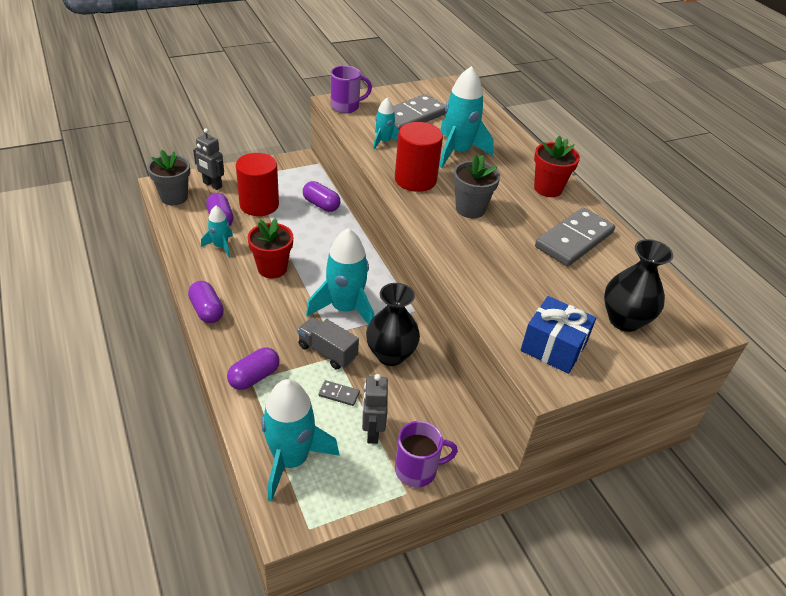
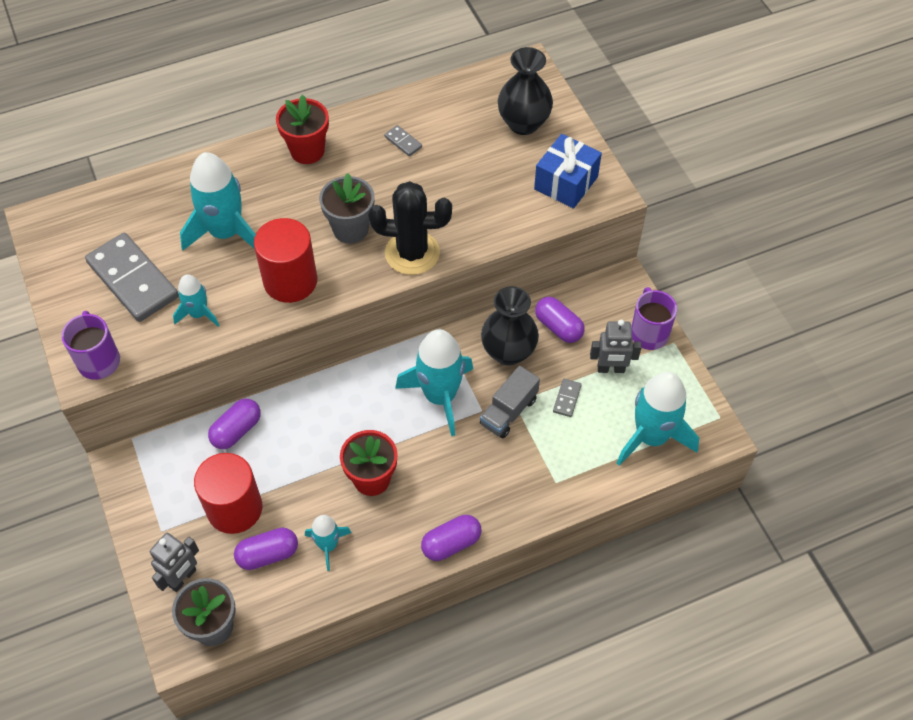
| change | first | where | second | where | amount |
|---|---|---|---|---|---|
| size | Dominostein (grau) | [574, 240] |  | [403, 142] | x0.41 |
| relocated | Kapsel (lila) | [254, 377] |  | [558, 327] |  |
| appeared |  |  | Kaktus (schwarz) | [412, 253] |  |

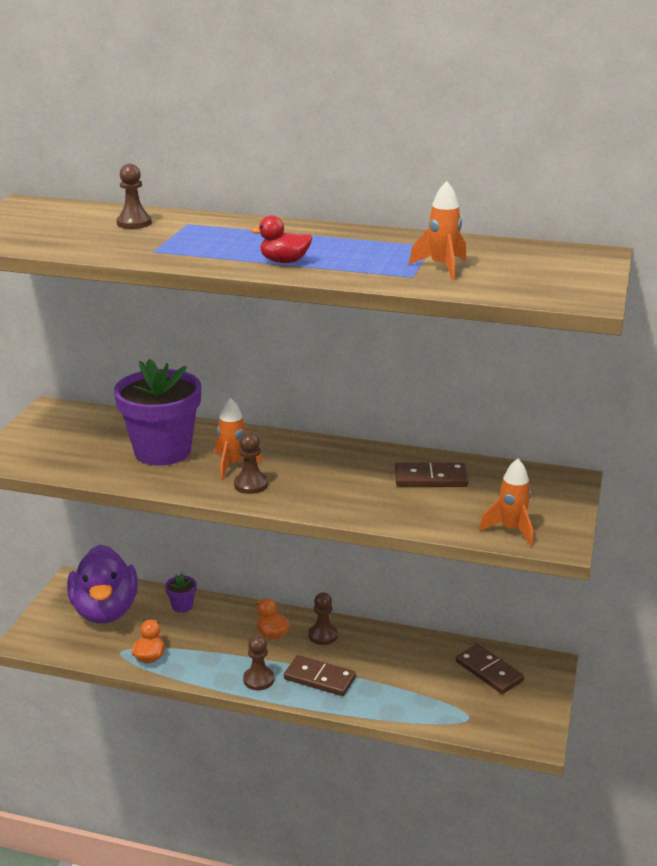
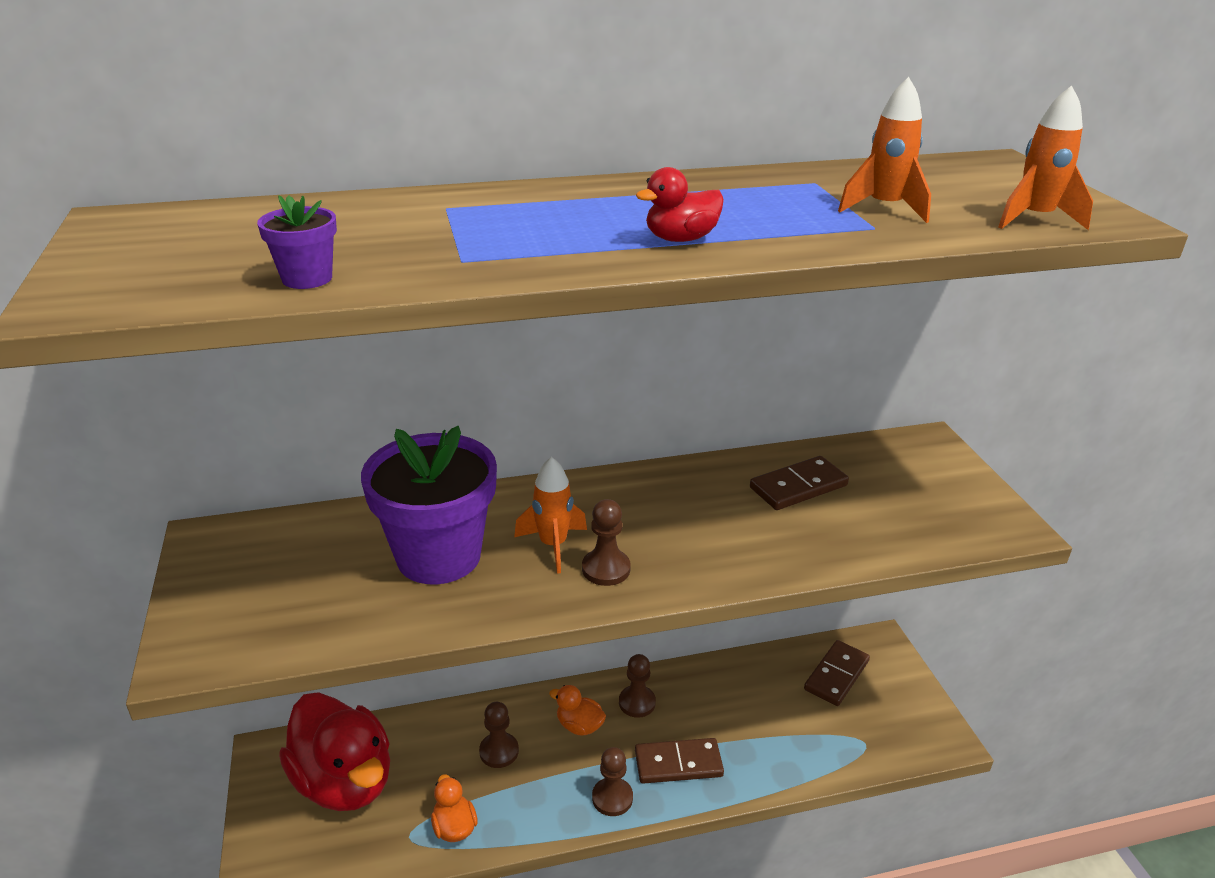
| change | first | where | second | where | amount |
|---|---|---|---|---|---|
| relocated | Bauer (braun) | [134, 223] |  | [499, 751] |  |
| relocated | Rakete (orange) | [511, 530] |  | [1034, 219] |  |
| colour | Ente (lila) | [105, 611] | Ente (rot) | [344, 781] |  |
| relocated | Blumentopf (lila) | [182, 606] |  | [307, 278] |  |
| spun | Dominostein (braun) | [489, 671] |  | [836, 675] | 75 degrees counterclockwise |

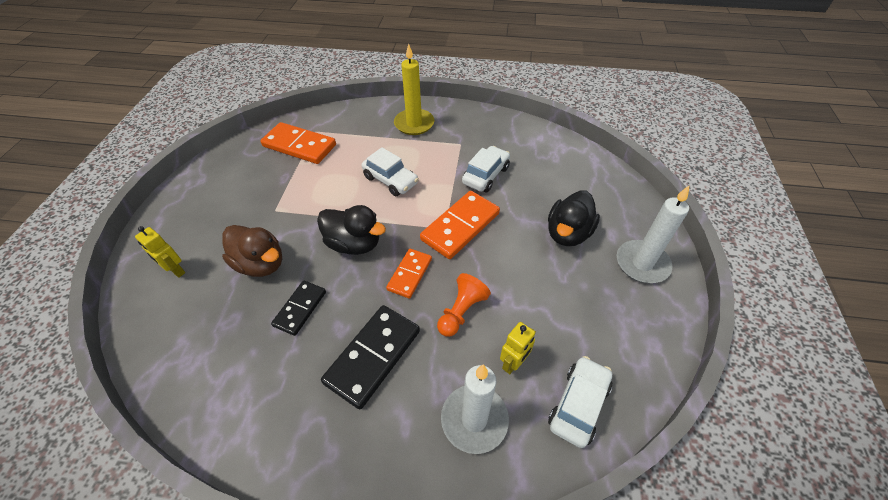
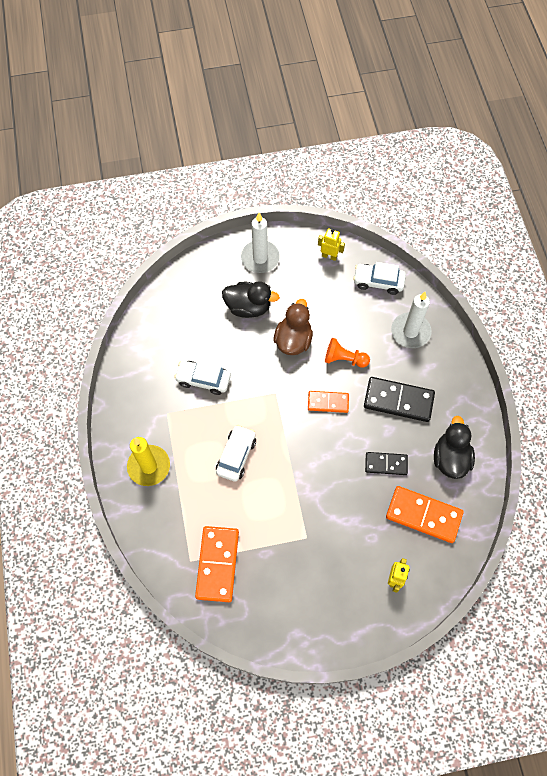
| change | first | where | second | where | amount |
|---|---|---|---|---|---|
| relocated | Dominostein (orange) | [460, 226] |  | [423, 515] |  |
| relocated | Ente (schwarz) | [354, 244] |  | [450, 458] |  |
| relocated | Ente (braun) | [261, 264] |  | [293, 340] |  |
| relocated | Roboter (gelb) | [513, 363] |  | [329, 256] |  |

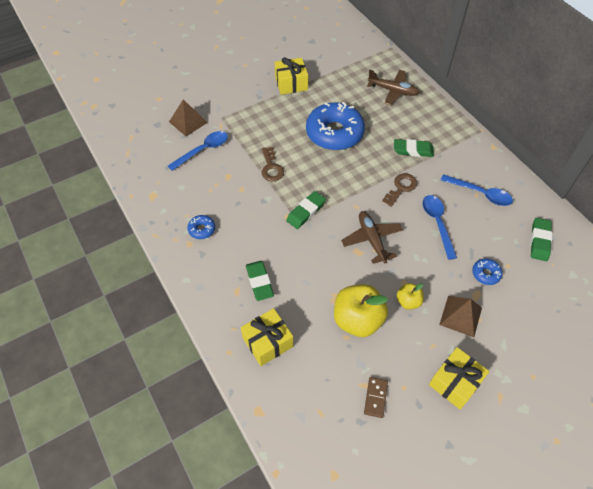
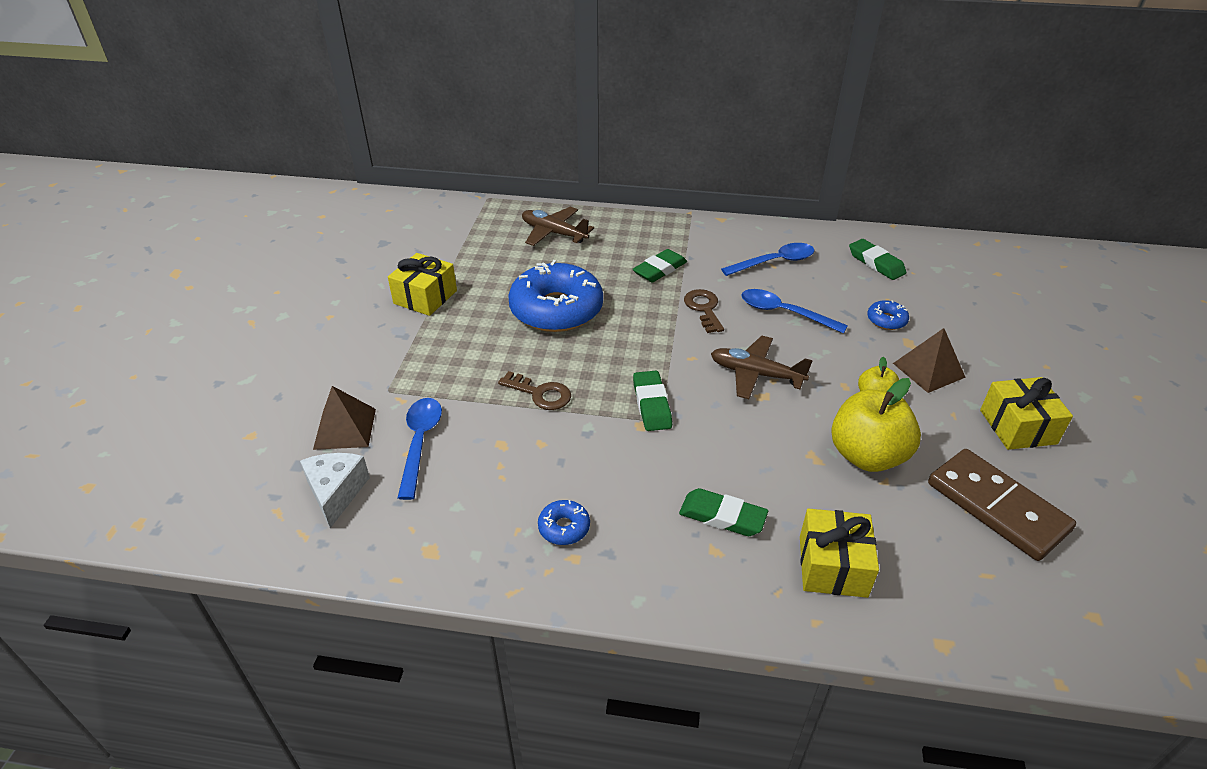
| change | first | where | second | where | amount |
|---|---|---|---|---|---|
| spun | Flugzeug (braun) | [393, 91] |  | [554, 233] | 120 degrees counterclockwise |
| size | Dominostein (braun) | [375, 398] |  | [997, 507] | x2.13 |
| appeared |  |  | Käse (weiß) | [336, 493] |  |

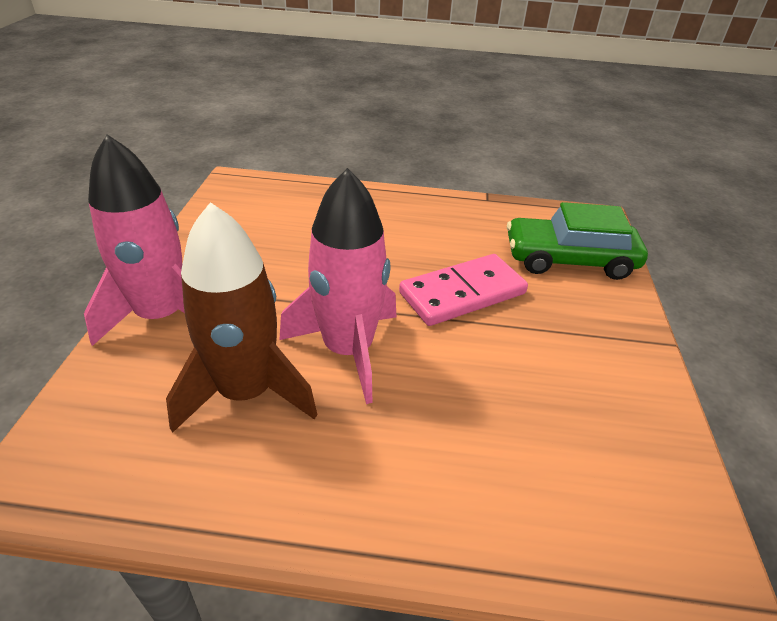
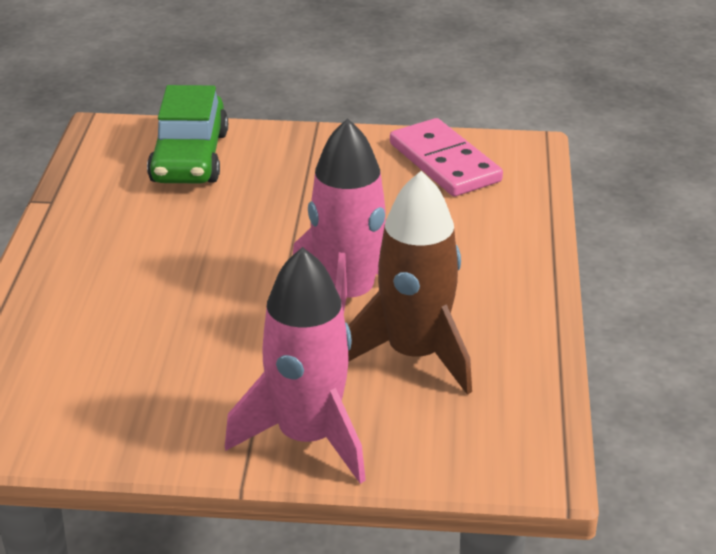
| change | first | where | second | where | amount |
|---|---|---|---|---|---|
| relocated | Dominostein (rosa) | [462, 293] |  | [444, 162] |  |

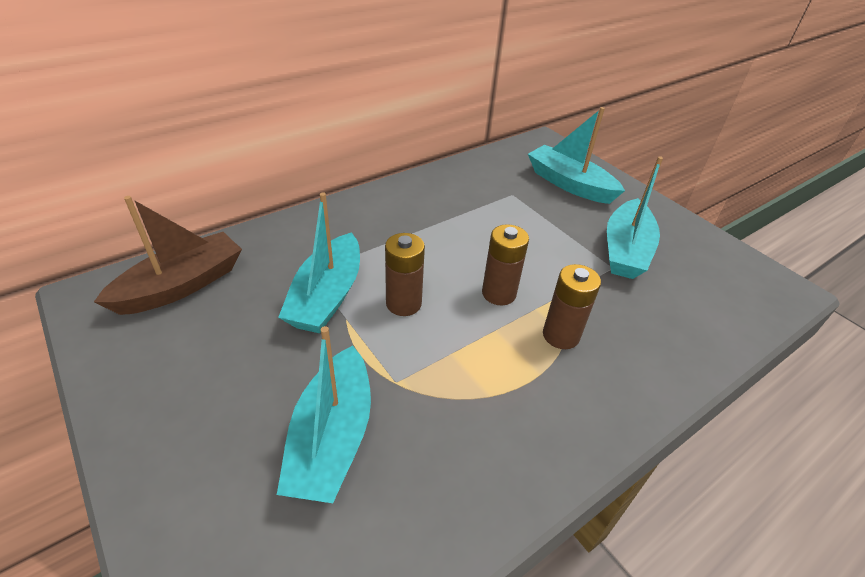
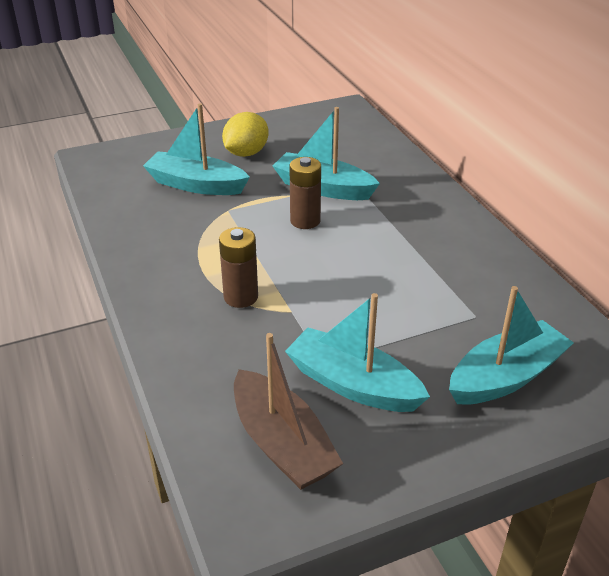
| change | first | where | second | where | amount |
|---|---|---|---|---|---|
| relocated | Boot (braun) | [181, 285] |  | [282, 444] |  |
| missing | Batterie (braun) | [499, 293] |  |  |  |
| appeared |  |  | Zitrone (gelb) | [246, 153] |  |

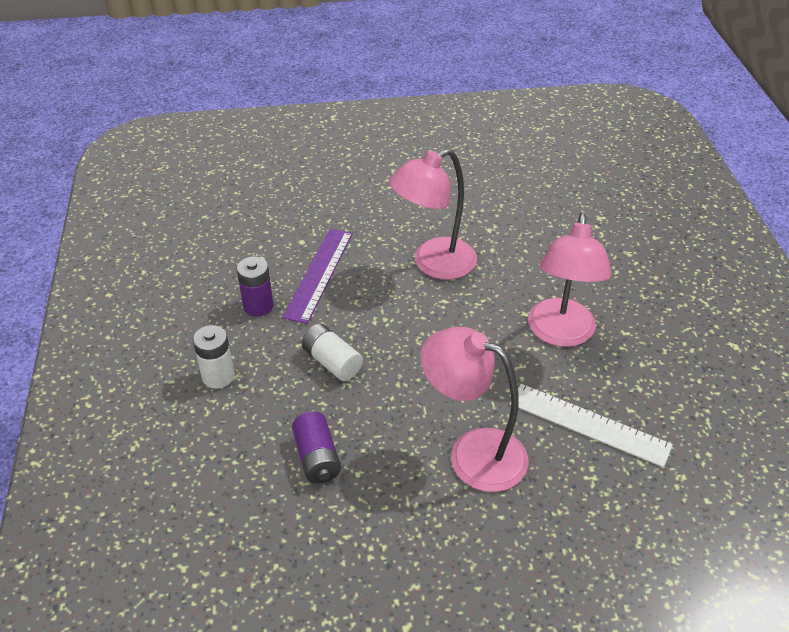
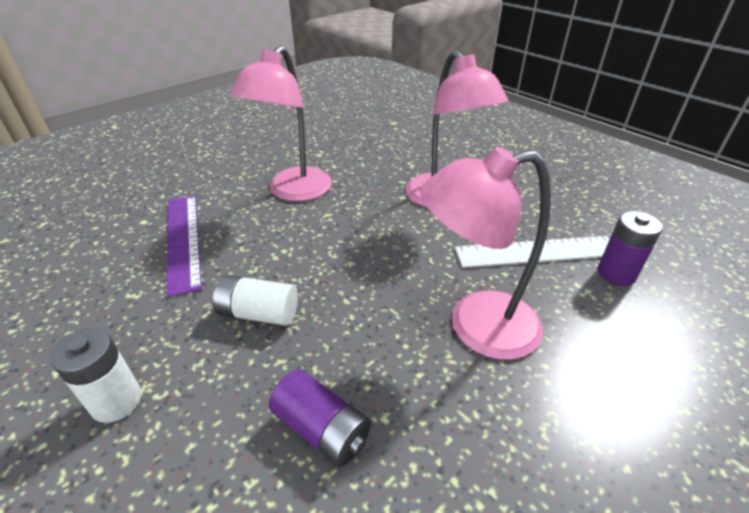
| change | first | where | second | where | amount |
|---|---|---|---|---|---|
| relocated | Batterie (lila) | [258, 306] |  | [616, 274] |  |

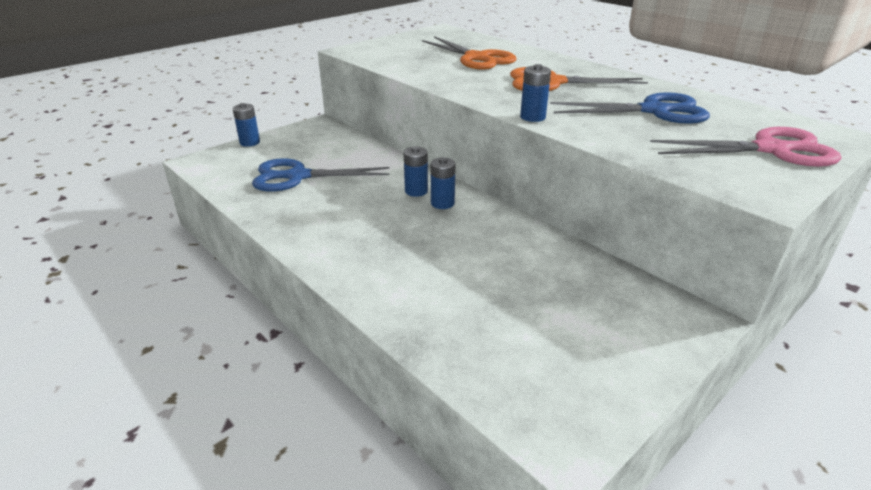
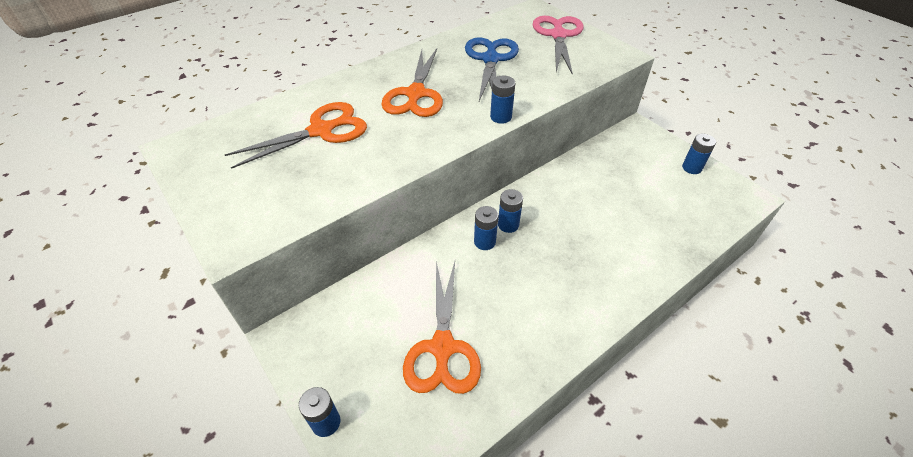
| change | first | where | second | where | amount |
|---|---|---|---|---|---|
| colour | Schere (blau) | [298, 176] | Schere (orange) | [442, 347] |  |
| appeared |  |  | Batterie (blau) | [691, 168] |  |

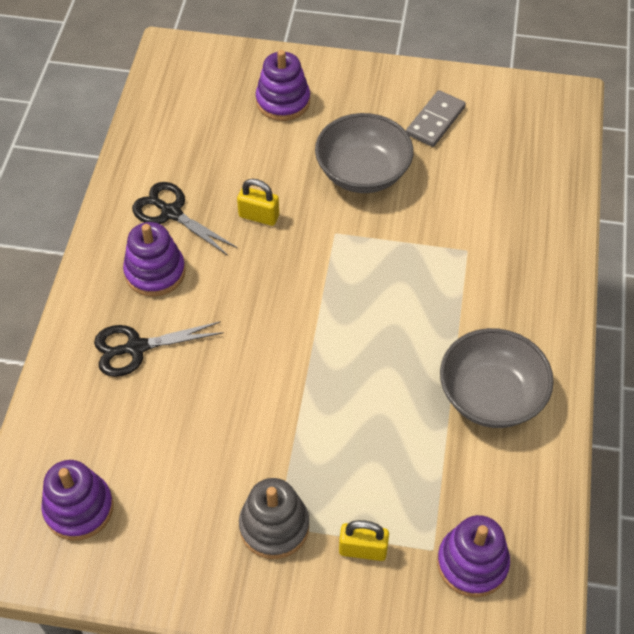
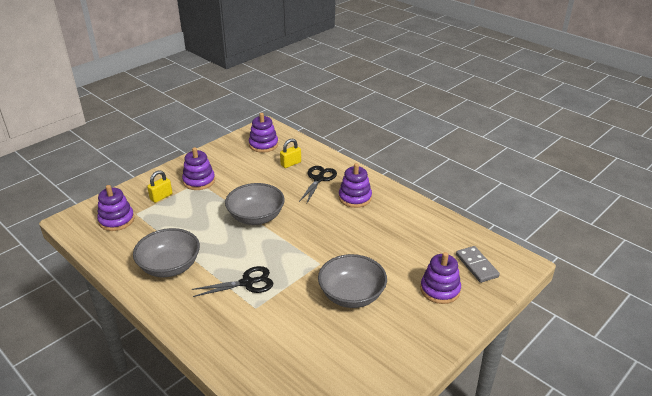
| change | first | where | second | where | amount |
|---|---|---|---|---|---|
| relocated | Dominostein (grau) | [435, 121] |  | [476, 266] |  |
| relocated | Vorhängeschloss (gelb) | [259, 216] |  | [291, 163] |  |
| relocated | Schere (schwarz) | [171, 213] |  | [247, 283] |  |
| colour | Stapelspielzeug (grau) | [274, 526] | Stapelspielzeug (lila) | [199, 181] |  |
| appeared |  |  | Schüssel (grau) | [256, 217] |  |

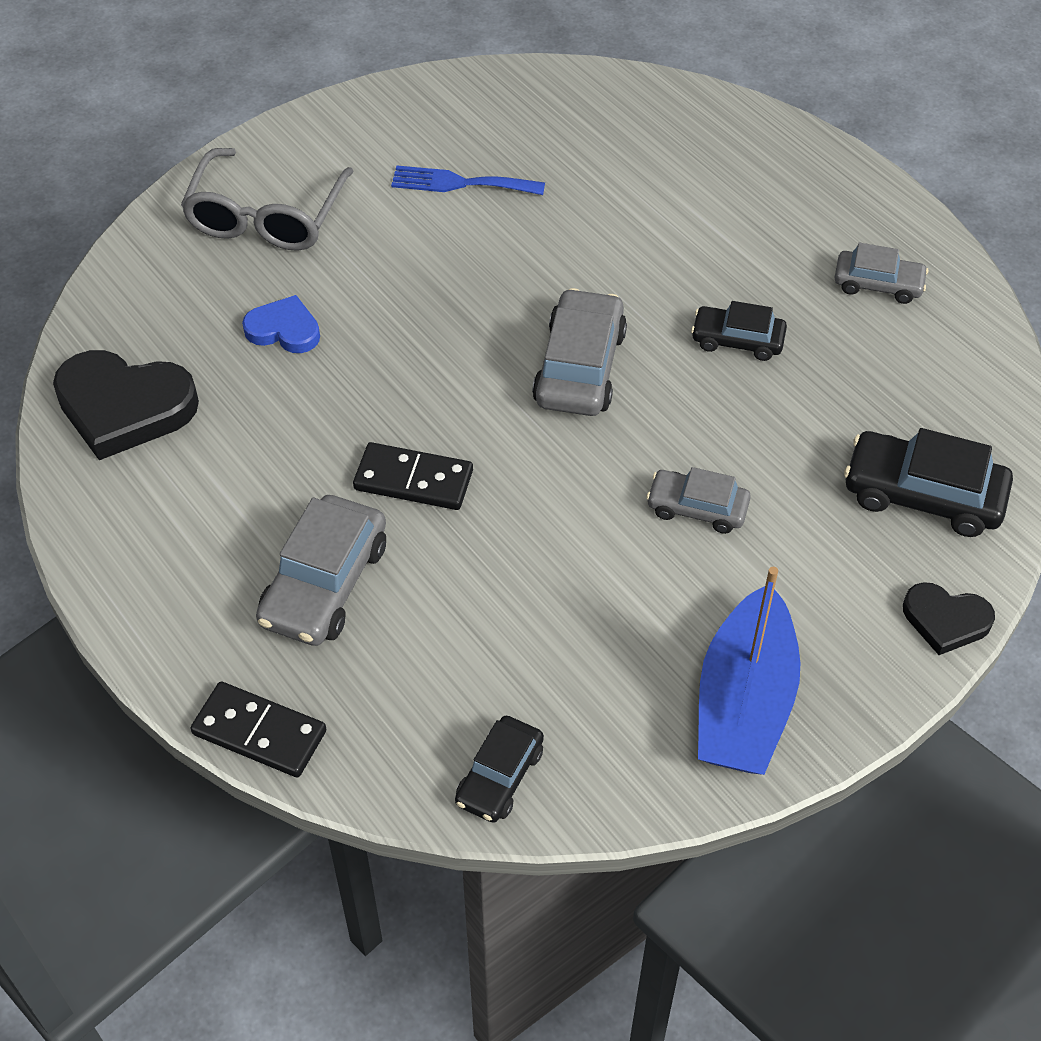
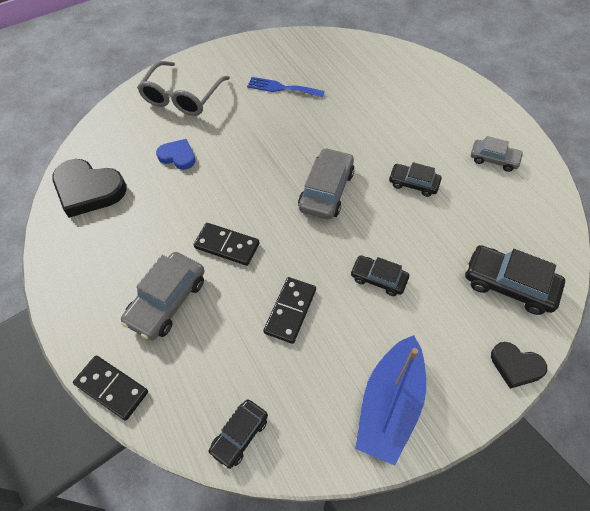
| change | first | where | second | where | amount |
|---|---|---|---|---|---|
| colour | Auto (grau) | [697, 508] | Auto (schwarz) | [378, 279] |  |
| appeared |  |  | Dominostein (schwarz) | [290, 311] |  |

